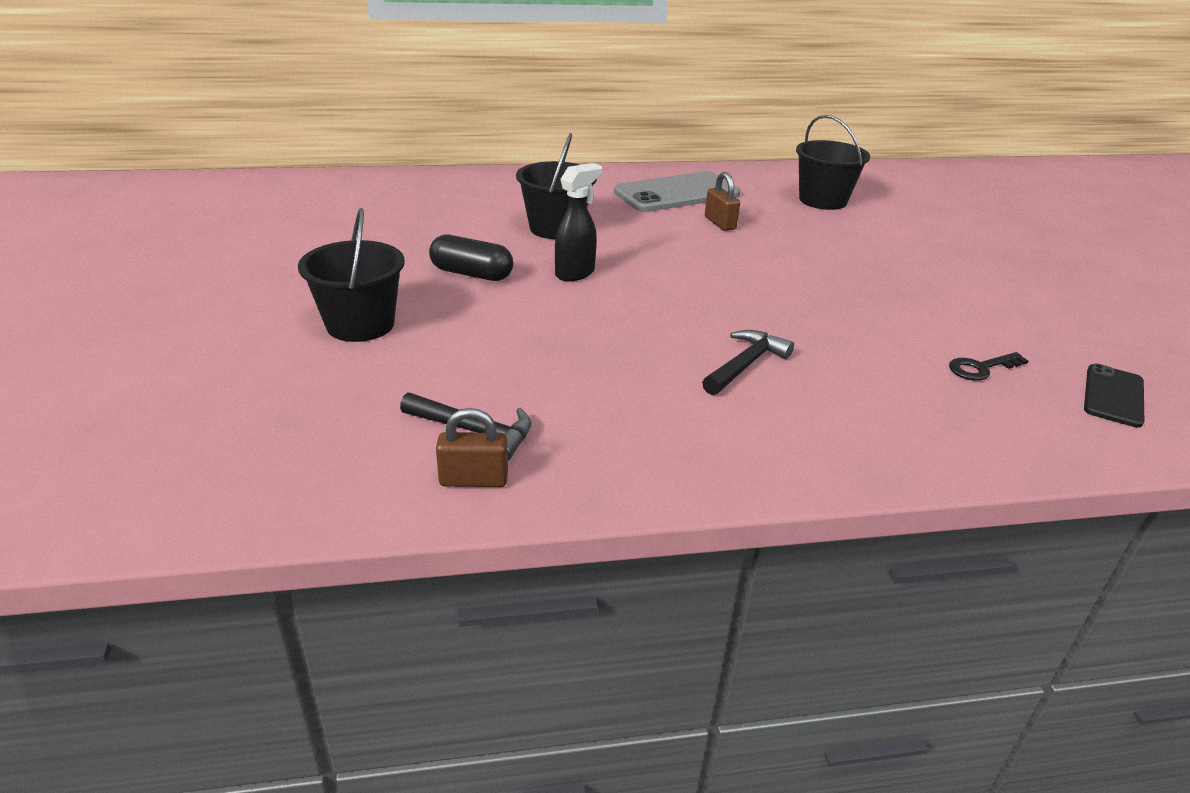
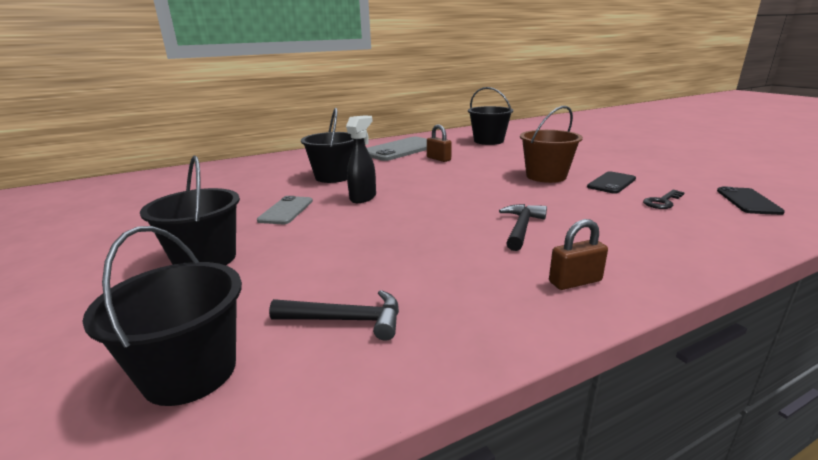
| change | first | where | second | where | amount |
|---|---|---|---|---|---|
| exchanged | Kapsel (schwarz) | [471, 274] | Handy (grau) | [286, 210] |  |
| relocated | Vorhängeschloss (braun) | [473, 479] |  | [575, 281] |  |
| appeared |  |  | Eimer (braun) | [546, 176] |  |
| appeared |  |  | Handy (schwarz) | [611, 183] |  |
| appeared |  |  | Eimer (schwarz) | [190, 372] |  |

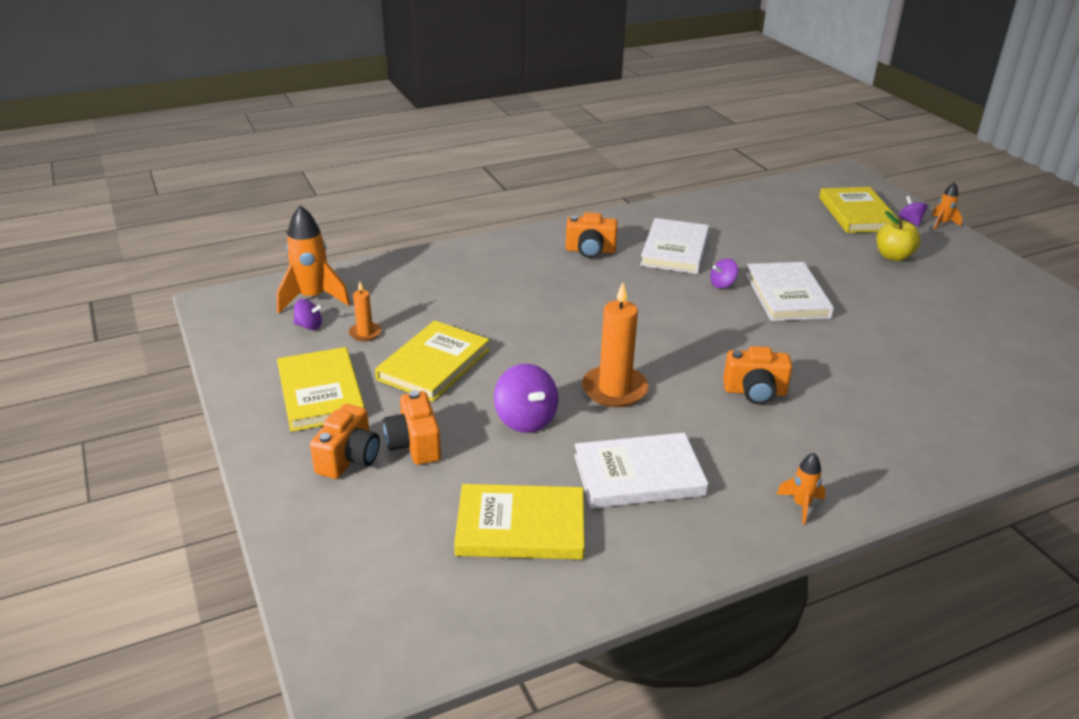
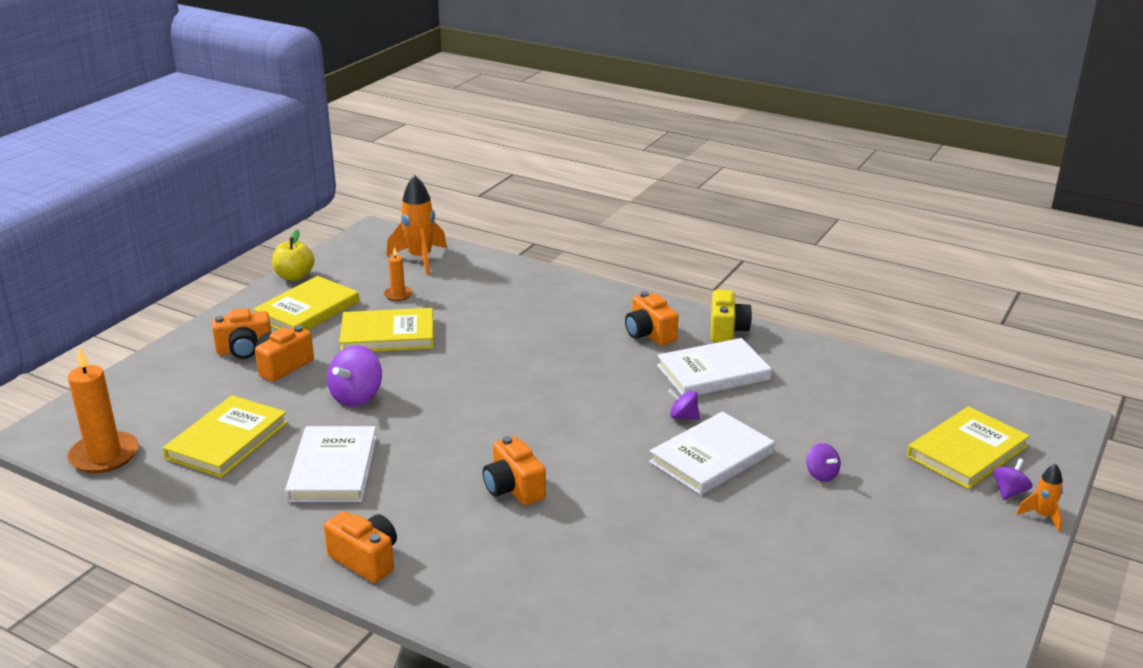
| change | first | where | second | where | amount |
|---|---|---|---|---|---|
| relocated | Apfel (gelb) | [893, 256] |  | [294, 276] |  |
| relocated | Kerze (orange) | [614, 389] |  | [104, 455] |  |
| relocated | Kreisel (lila) | [309, 326] |  | [821, 475] |  |
| spun | Buch (weiß) | [638, 475] |  | [333, 469] | 45 degrees clockwise |
| exchanged | Rakete (orange) | [801, 505] | Kamera (orange) | [365, 560] |  |
| spun | Buch (gelb) | [520, 527] |  | [227, 441] | 60 degrees clockwise |
| appeared |  |  | Kamera (gelb) | [727, 330] |  |

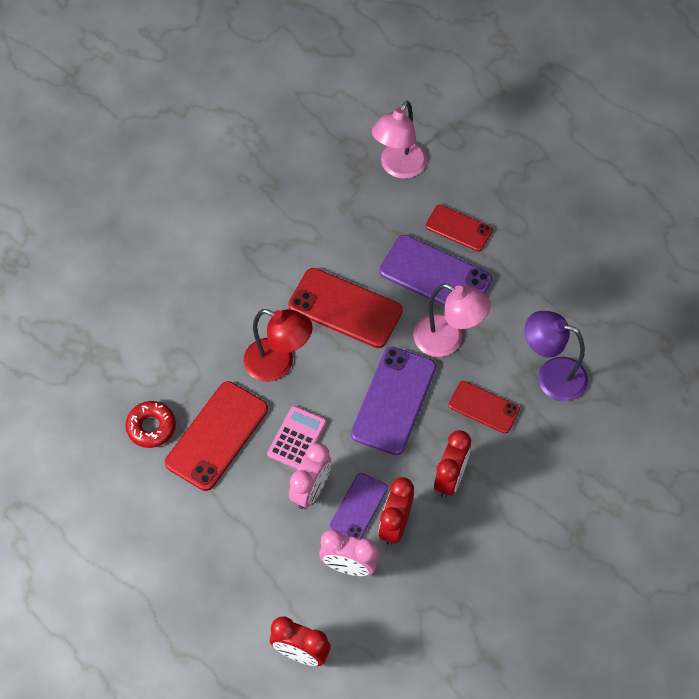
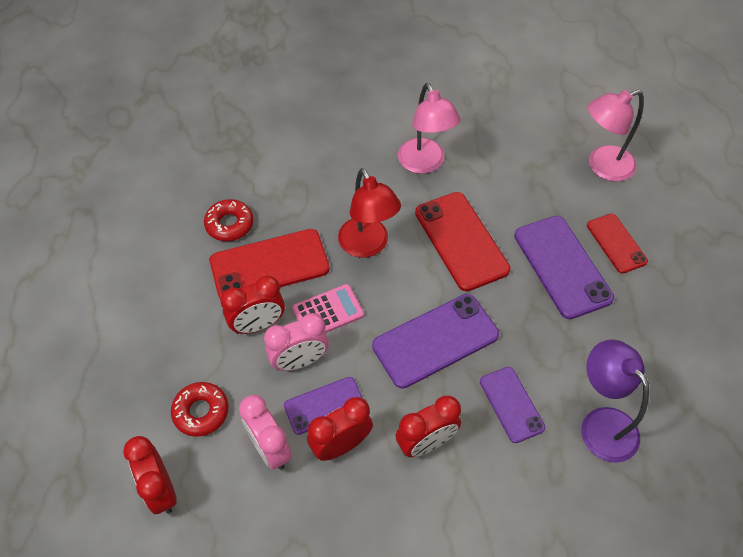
| change | first | where | second | where | amount |
|---|---|---|---|---|---|
| relocated | Lampe (rosa) | [447, 340] |  | [425, 164] |  |
| colour | Handy (rot) | [483, 407] | Handy (lila) | [511, 404] |  |
| appeared |  |  | Wecker (rot) | [258, 325] |  |
| appeared |  |  | Donut (rot) | [201, 412] |  |

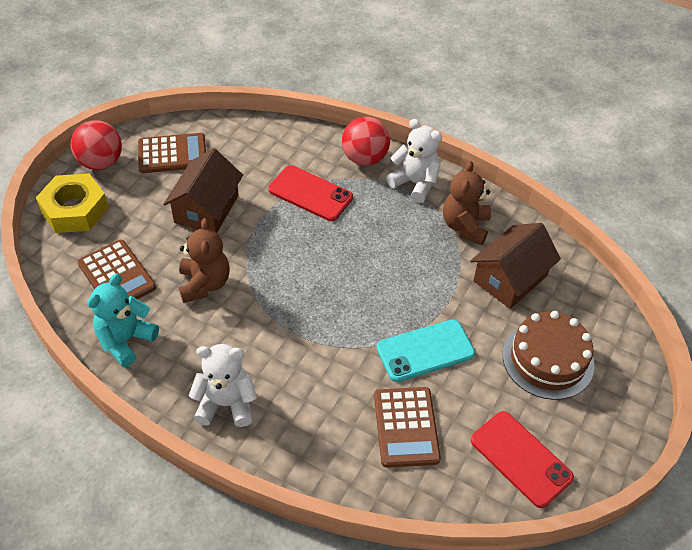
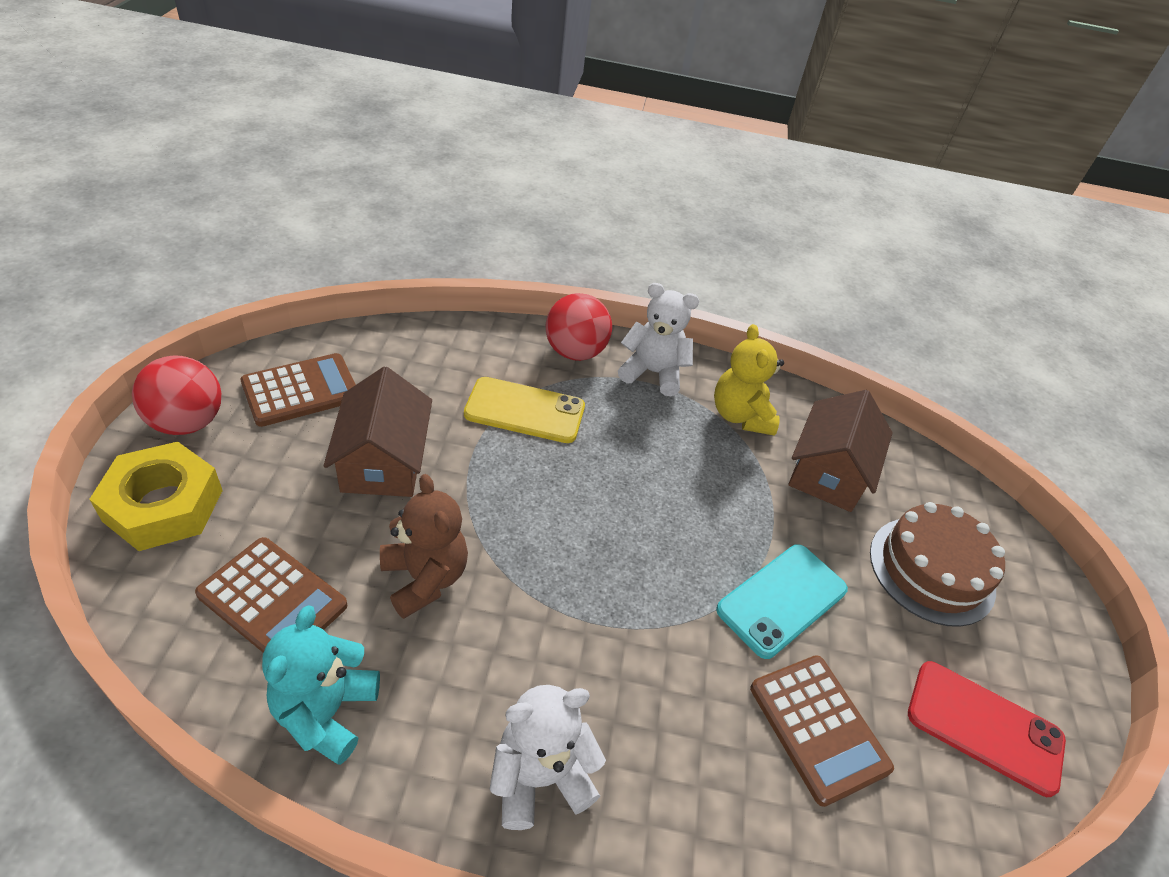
| change | first | where | second | where | amount |
|---|---|---|---|---|---|
| colour | Teddybär (braun) | [465, 226] | Teddybär (gelb) | [740, 416] |  |
| colour | Handy (rot) | [310, 194] | Handy (gelb) | [525, 411] |  |

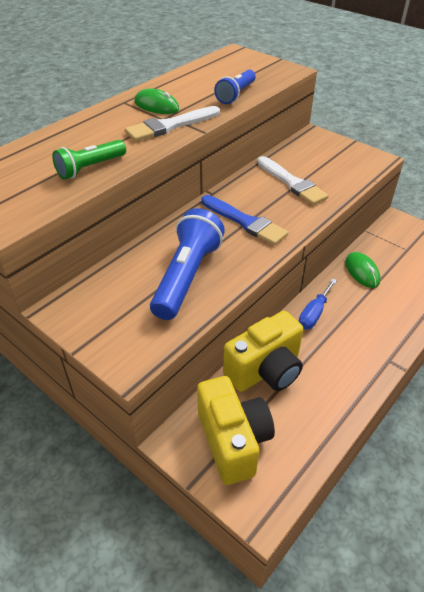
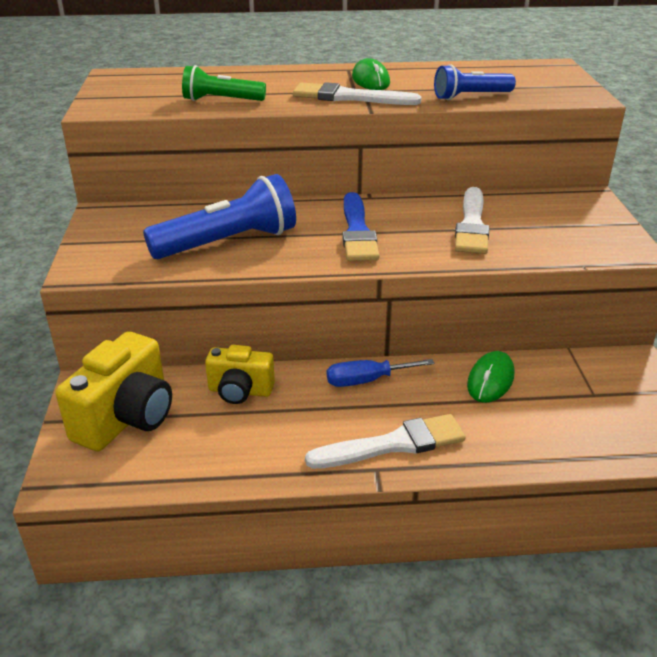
| change | first | where | second | where | amount |
|---|---|---|---|---|---|
| size | Kamera (gelb) | [265, 370] |  | [240, 391] | x0.62 |
| appeared |  |  | Pinsel (weiß) | [393, 444] |  |

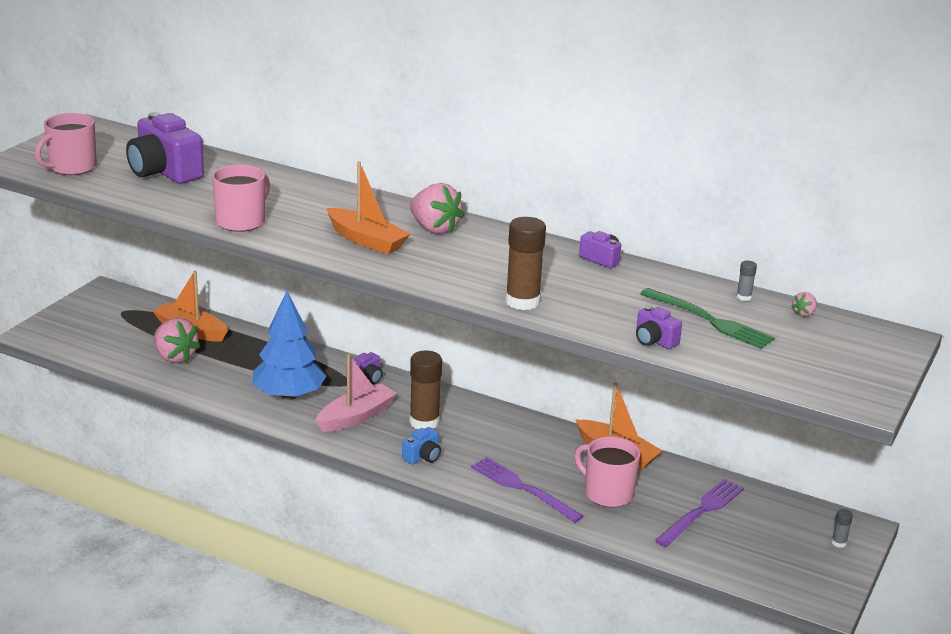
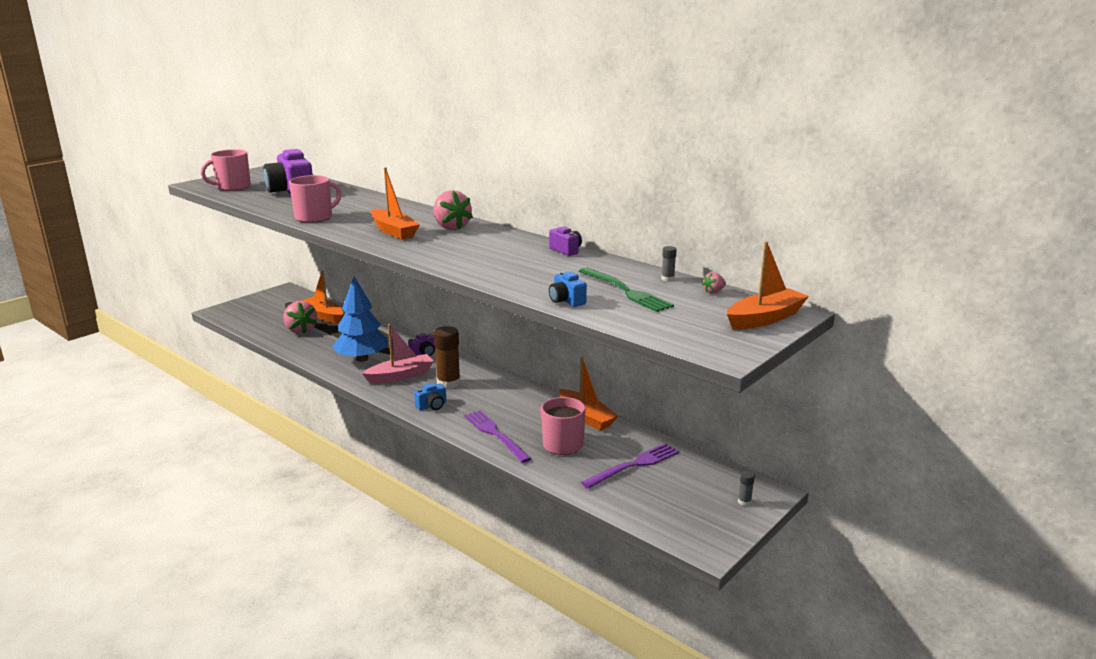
| change | first | where | second | where | amount |
|---|---|---|---|---|---|
| missing | Klebestift (braun) | [522, 301] |  |  |  |
| colour | Kamera (lila) | [654, 341] | Kamera (blau) | [566, 301] |  |
| appeared |  |  | Boot (orange) | [765, 318] |  |

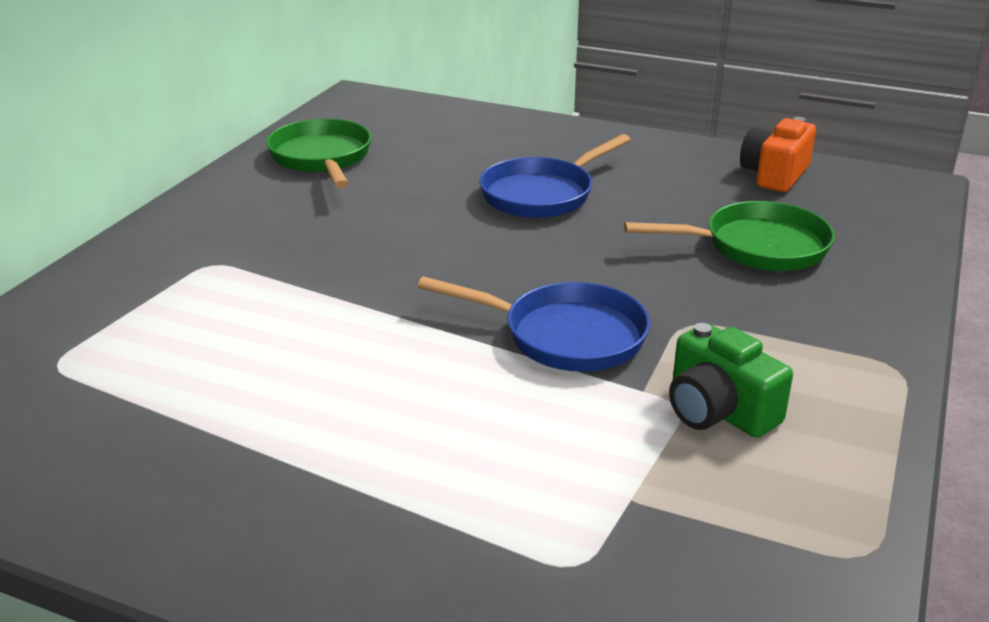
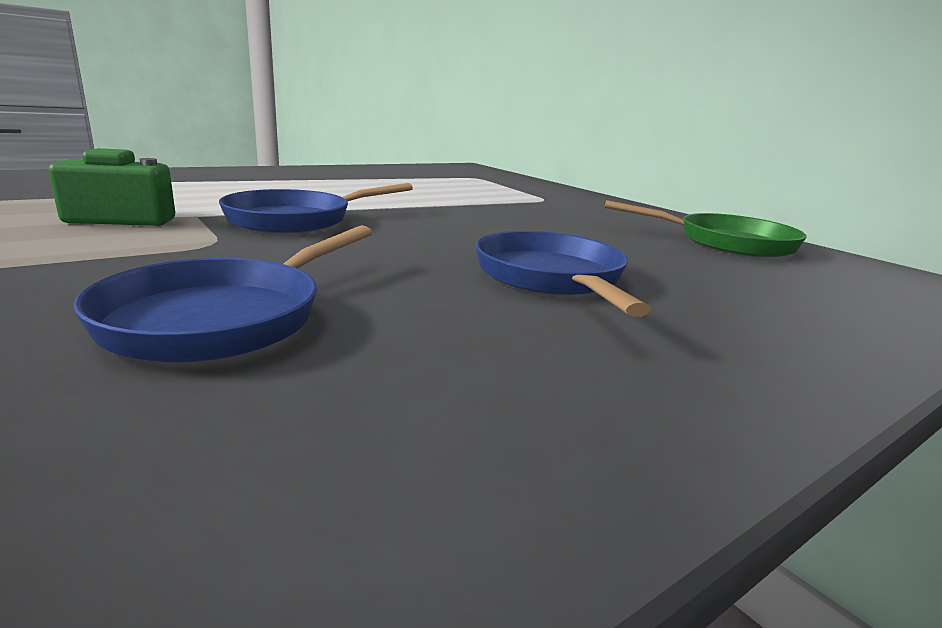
| change | first | where | second | where | amount |
|---|---|---|---|---|---|
| missing | Kamera (orange) | [774, 174] |  |  |  |
| colour | Pfanne (grün) | [757, 247] | Pfanne (blau) | [224, 317] |  |

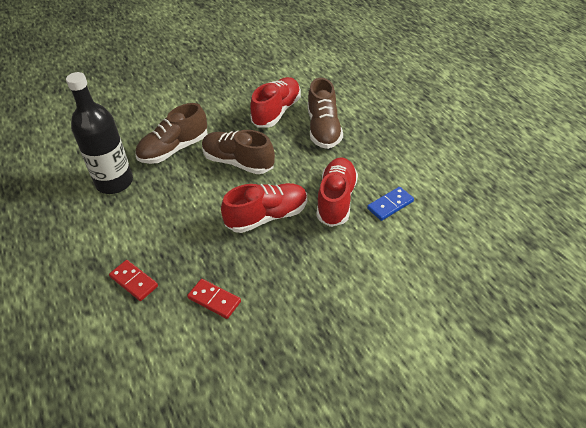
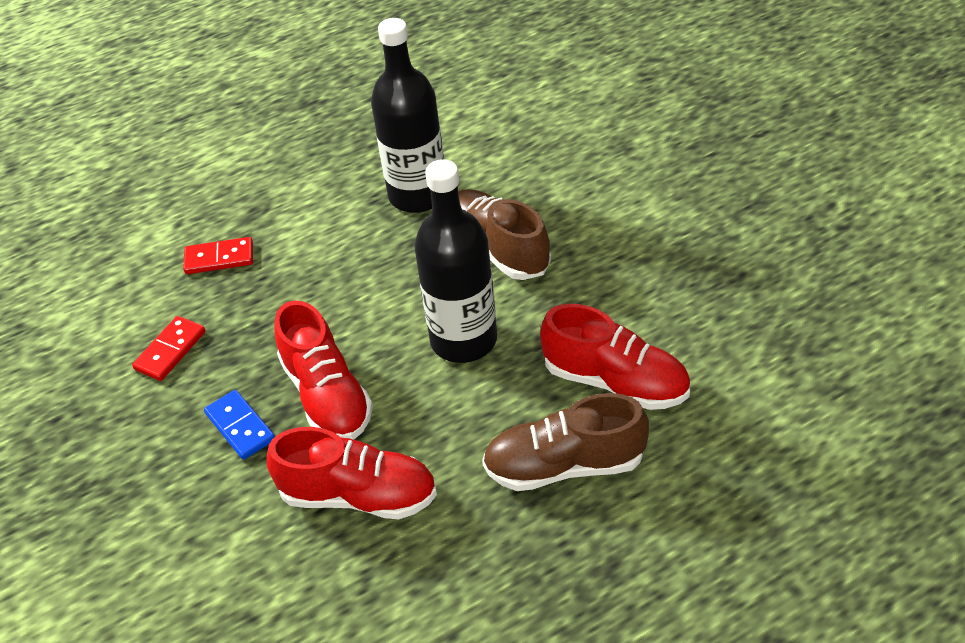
| change | first | where | second | where | amount |
|---|---|---|---|---|---|
| exchanged | Schuh (braun) | [238, 162] | Flasche (schwarz) | [463, 340] |  |
| relocated | Dominostein (blau) | [390, 205] |  | [240, 427] |  |
| spun | Dominostein (rot) | [134, 281] |  | [219, 258] | 45 degrees clockwise |

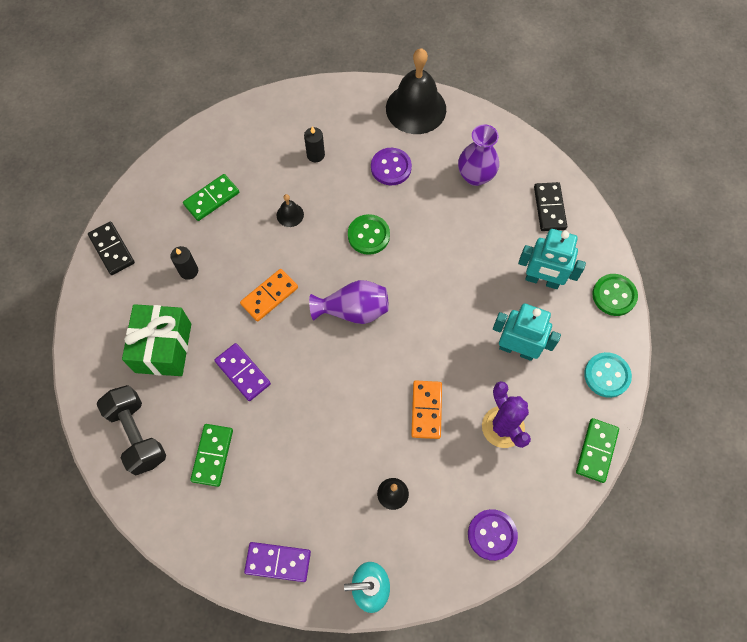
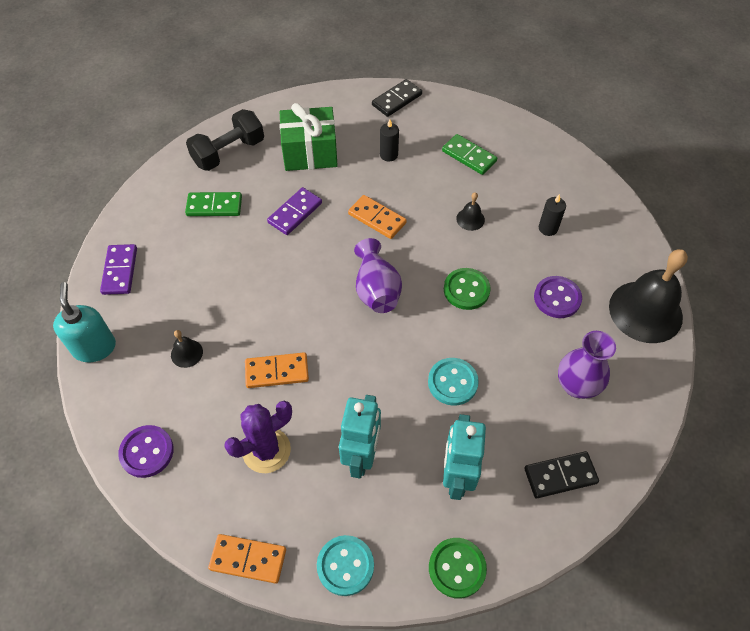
| change | first | where | second | where | amount |
|---|---|---|---|---|---|
| colour | Dominostein (grün) | [596, 451] | Dominostein (orange) | [248, 559] |  |
| appeared |  |  | Knopf (türkis) | [452, 382] |  |

